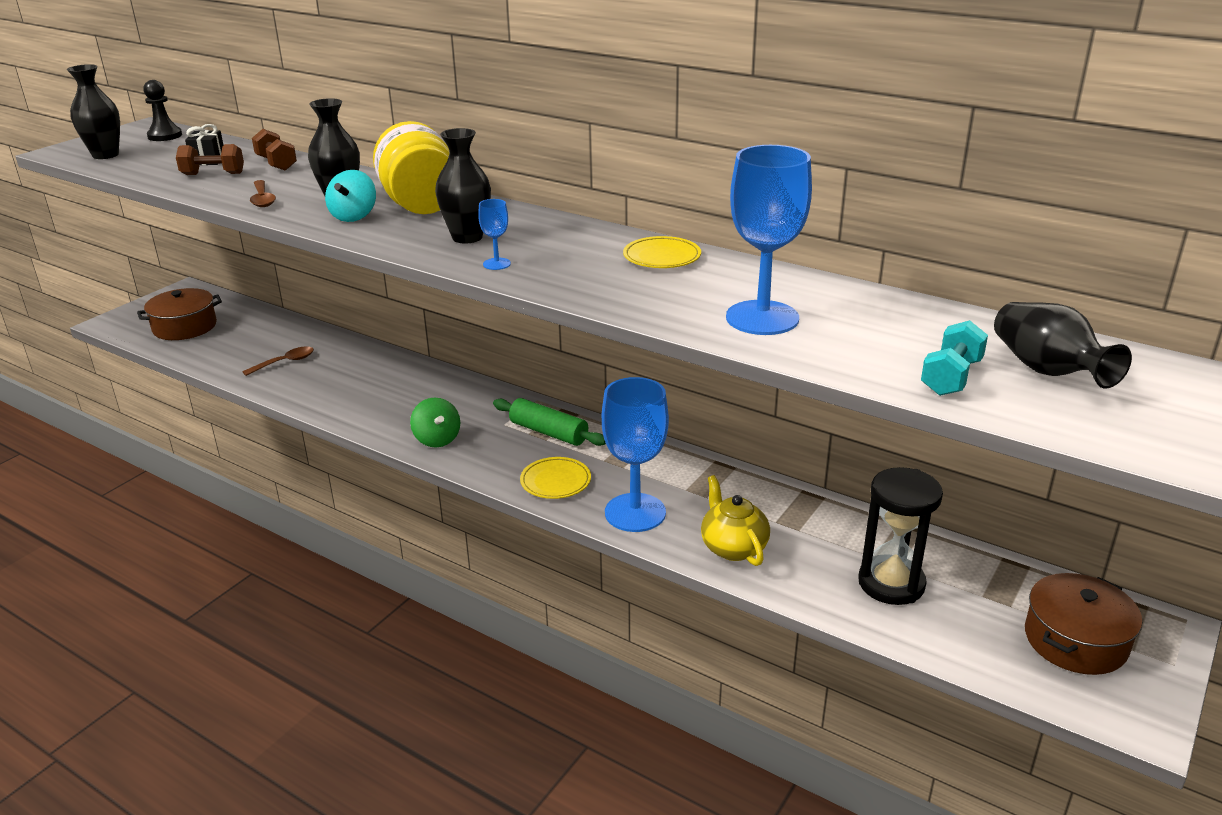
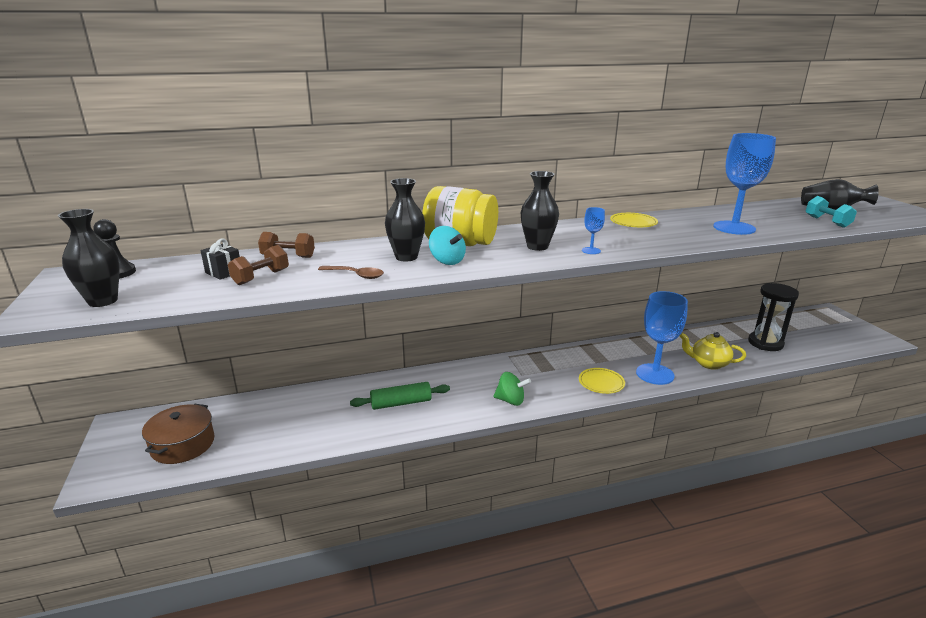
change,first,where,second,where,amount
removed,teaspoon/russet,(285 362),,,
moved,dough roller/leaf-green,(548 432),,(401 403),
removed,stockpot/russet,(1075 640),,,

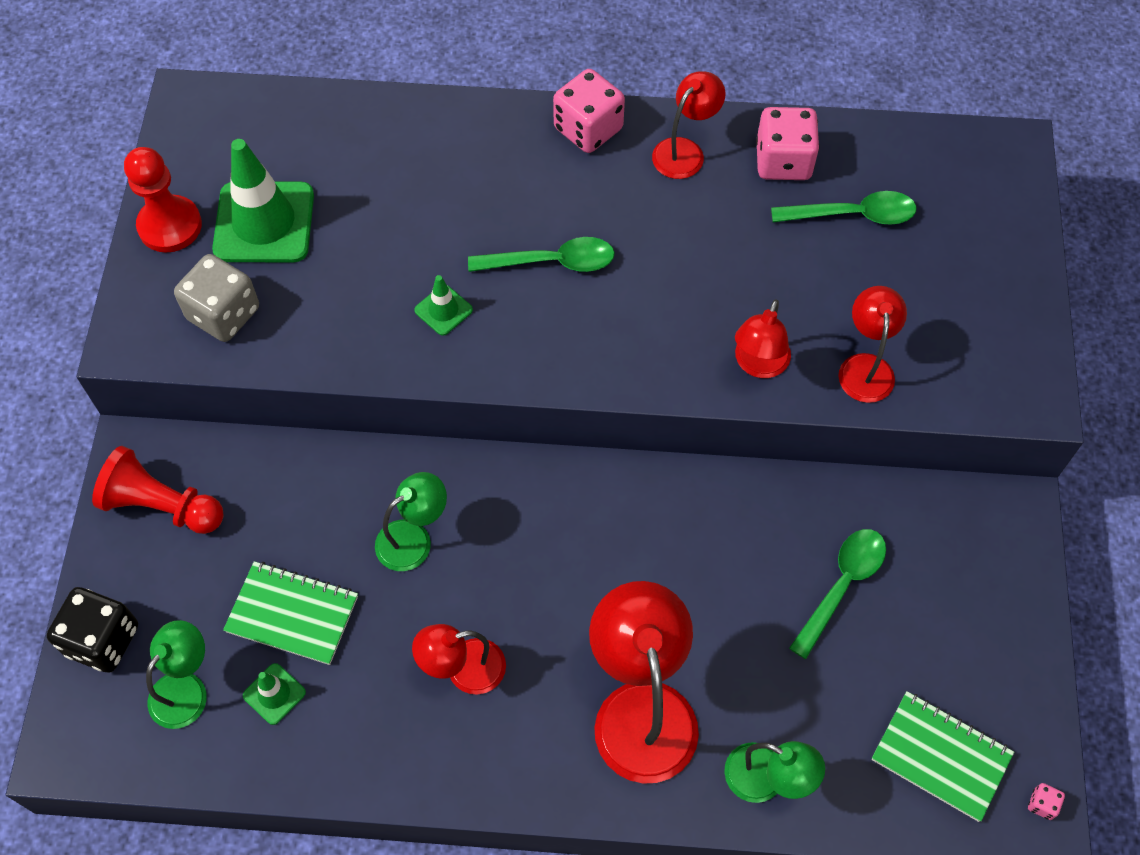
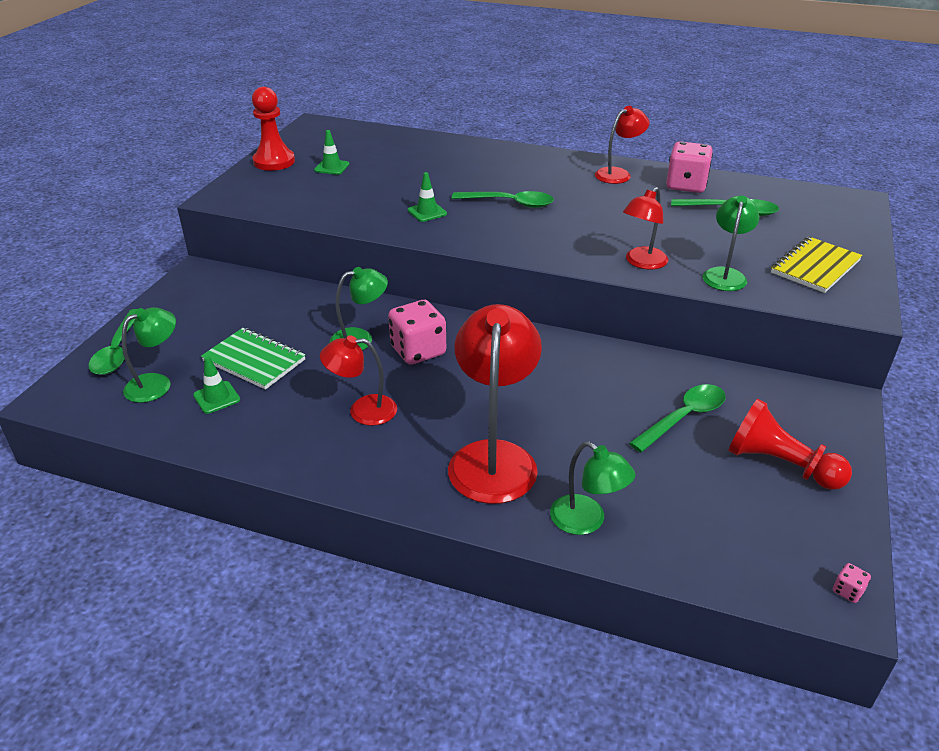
change,first,where,second,where,amount
moved,die/rosy,(588 129),,(418 351),
resized,traffic cone/leaf-green,(264 222),,(331 167),x0.46
removed,die/ash-grey,(224 314),,,
recoloured,reading lamp/scarlet,(865 367),reading lamp/leaf-green,(725 275),
moved,chess pawn/scarlet,(162 505),,(780 464),
replaced,die/ebony,(102 640),teaspoon/leaf-green,(118 350),
removed,exercise book/leaf-green,(941 757),,,
added,,,exercise book/golden,(815 267),

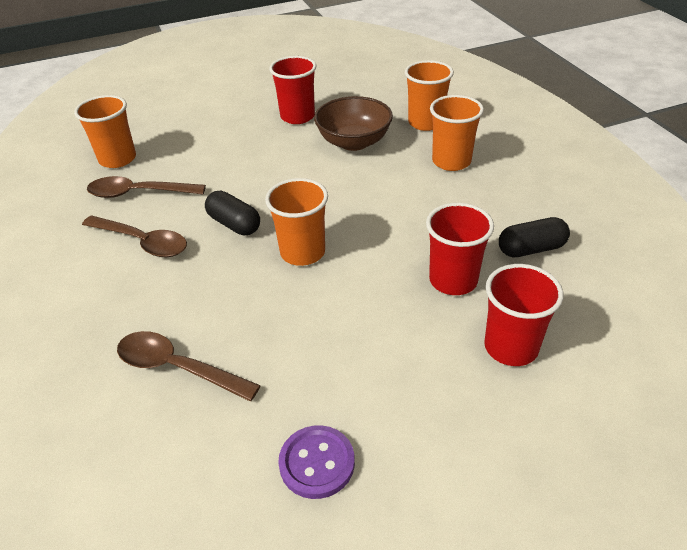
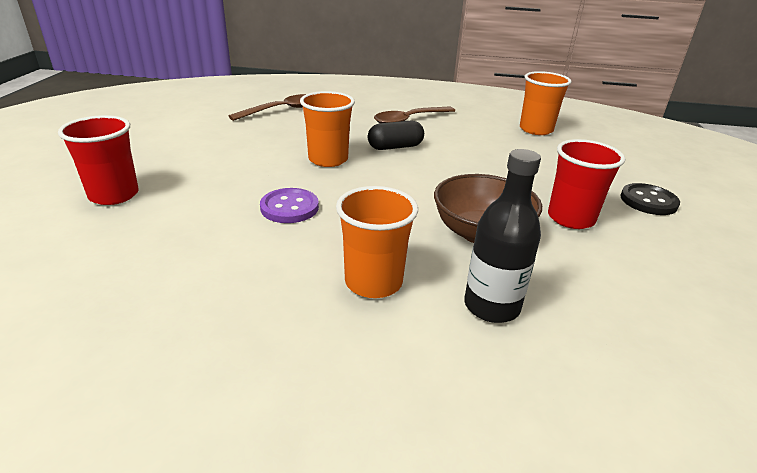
change,first,where,second,where,amount
replaced,cup/orange-coloured,(426 123),flask/ebony,(491 306),
removed,teaspoon/russet,(139 193),,,
removed,cup/scarlet,(453 280),,,
removed,capsule/ebony,(531 249),,,
moved,sewing button/royal purple,(317 463),,(289 207),
added,,,sewing button/ebony,(648 201),

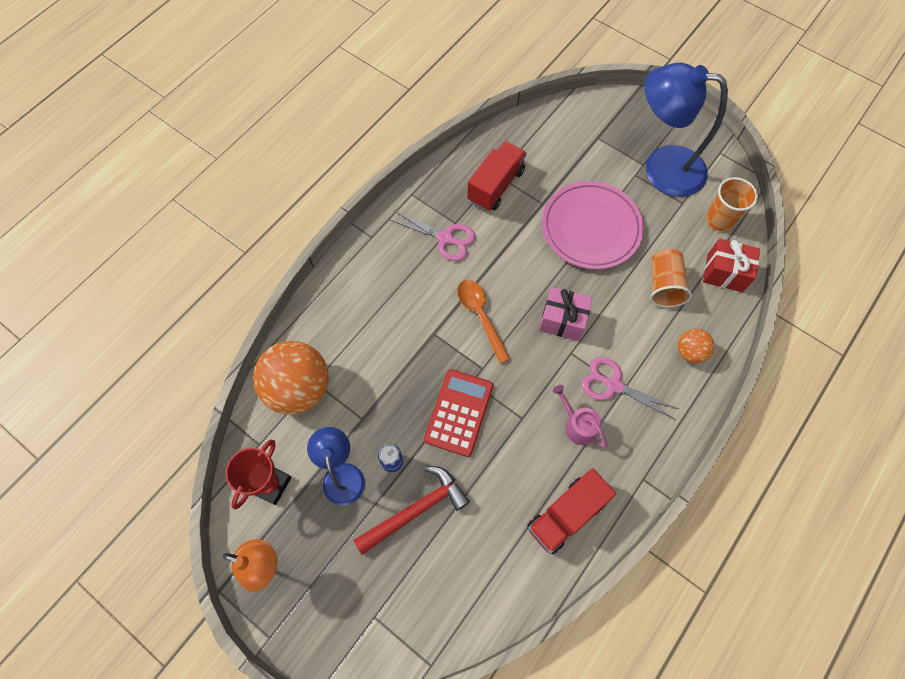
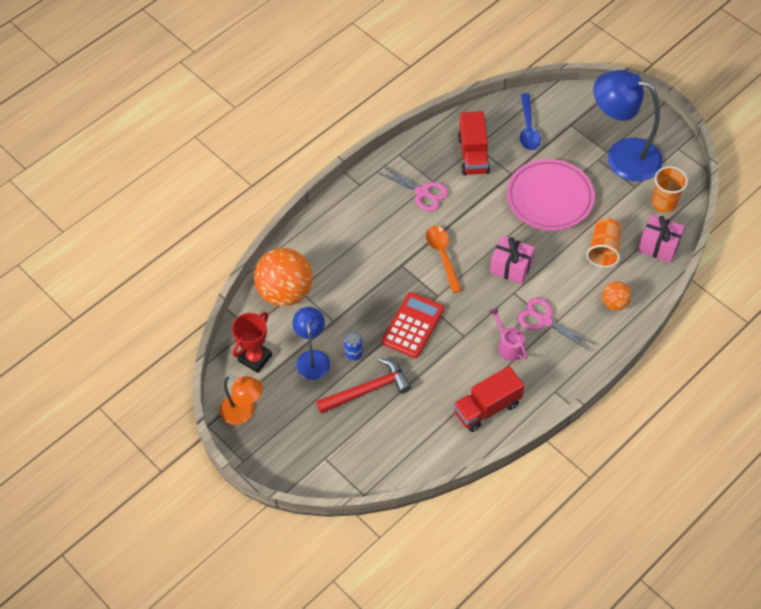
change,first,where,second,where,amount
turned,truck/scarlet,(496 186),,(473 155),135 degrees clockwise
recoloured,gift/scarlet,(724 273),gift/rosy,(659 246),
added,,,teaspoon/blue,(528 128),

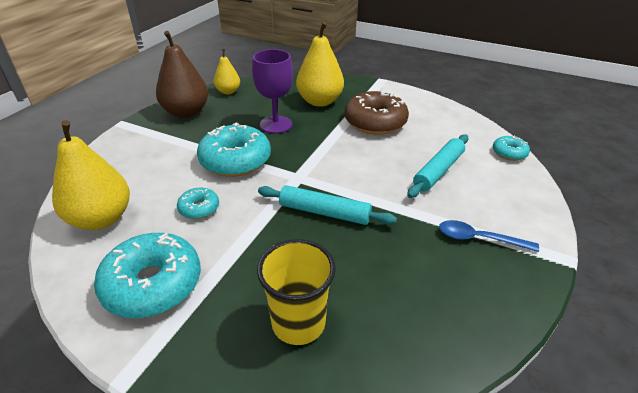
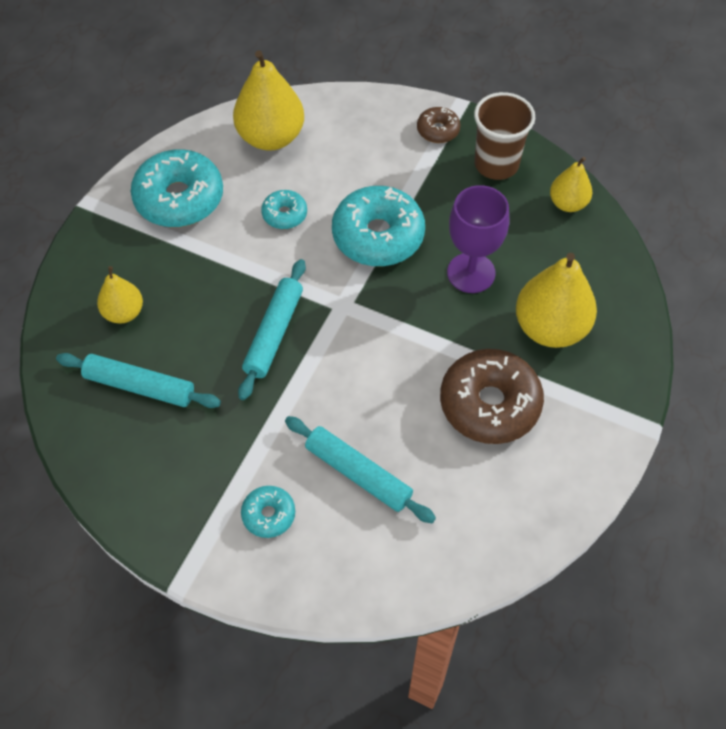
change,first,where,second,where,amount
replaced,toy pear/russet,(186 112),cup/russet,(496 164),
moved,donut/turquoise,(509 153),,(268 515),
removed,teaspoon/blue,(478 239),,,
replaced,cup/golden,(298 323),toy pear/golden,(124 313),
added,,,donut/russet,(438 130),
added,,,dough roller/turquoise,(140 386),

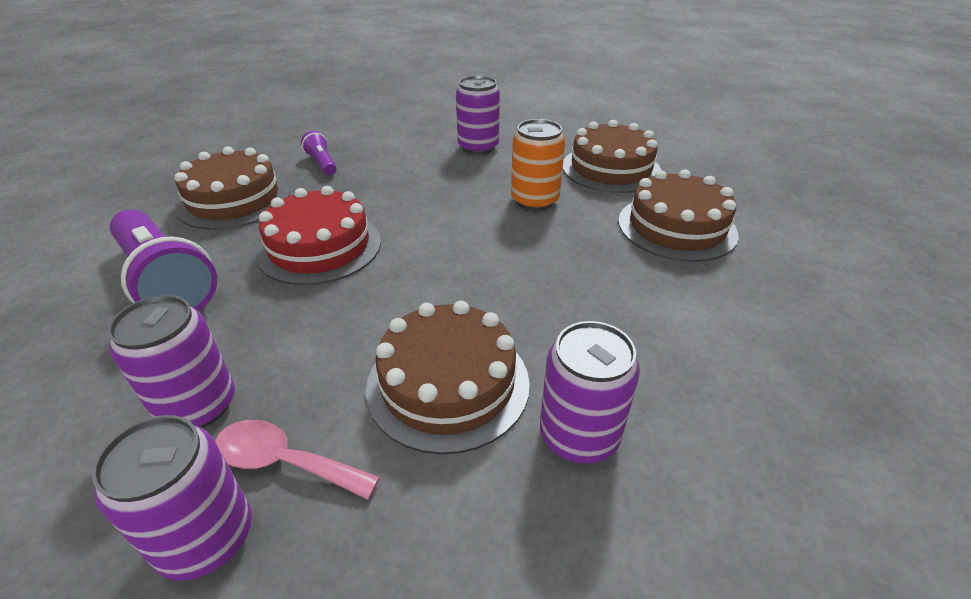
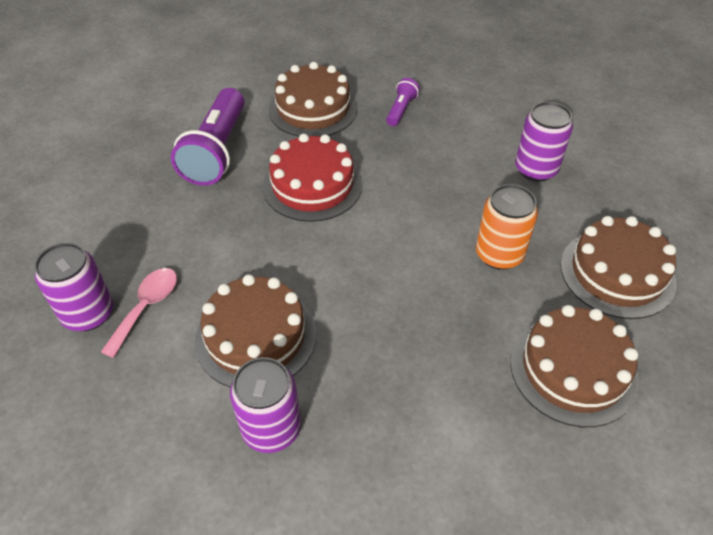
change,first,where,second,where,amount
removed,can/royal purple,(198 406),,,
turned,teaspoon/rosy,(285 462),,(147 307),45 degrees clockwise

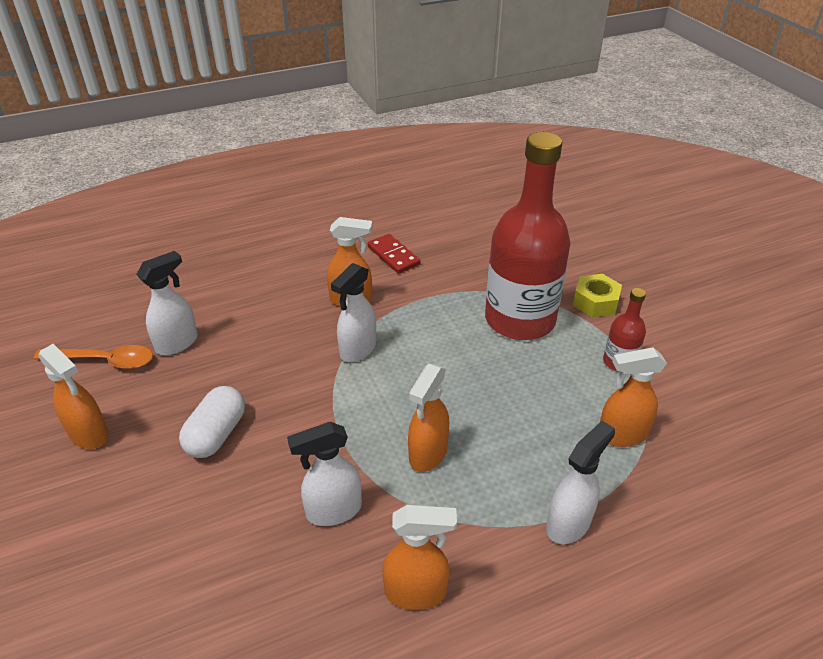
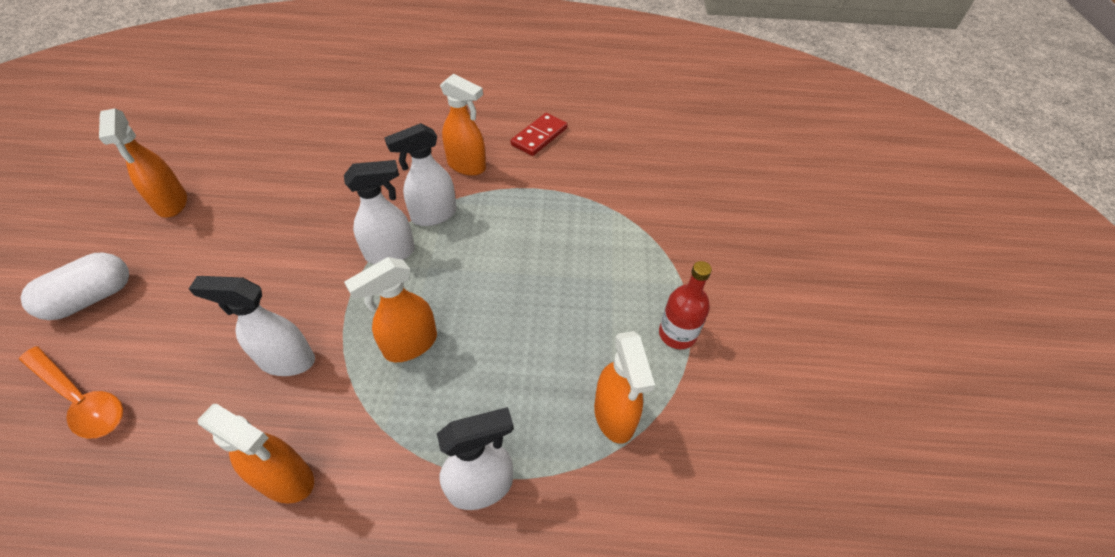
change,first,where,second,where,amount
removed,flask/scarlet,(520 319),,,
turned,domino tile/scarlet,(393 256),,(539 136),45 degrees clockwise
moved,spray cleaner/snow-white,(177 343),,(391 253),
removed,hex nut/golden,(595 302),,,
moved,teaspoon/orange-coloured,(104 361),,(80 399),
turned,spray cleaner/orange-coloured,(621 435),,(614 416),120 degrees counterclockwise
moved,capsule/snow-white,(216 434),,(91 298),

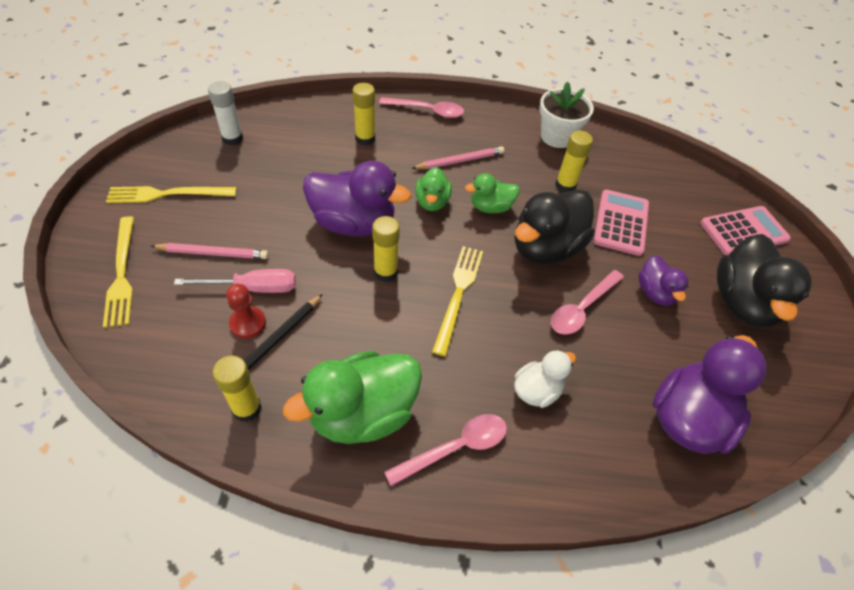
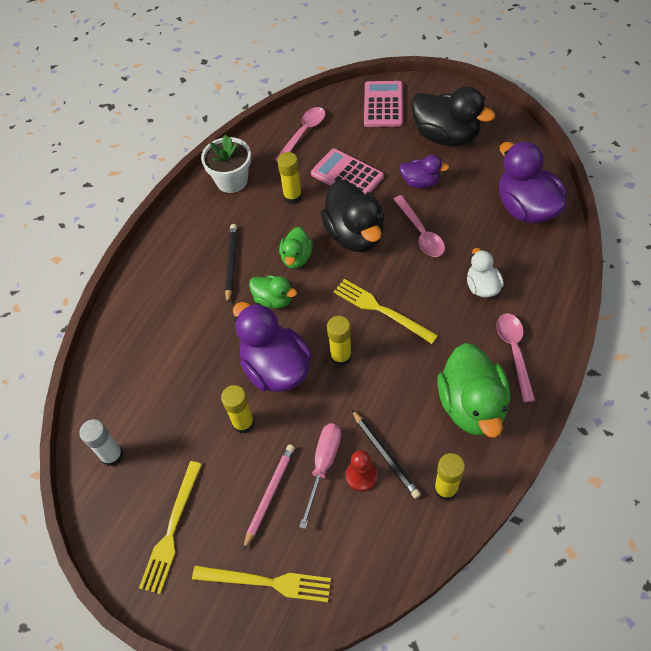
change,first,where,second,where,amount
moved,glue/golden,(365 139),,(243 423),
moved,teaspoon/rosy,(427 111),,(303 133),
recoloured,lead pencil/rosy,(460 161),lead pencil/ebony,(231 263),
turned,duck/royal purple,(354 223),,(275 368),75 degrees counterclockwise

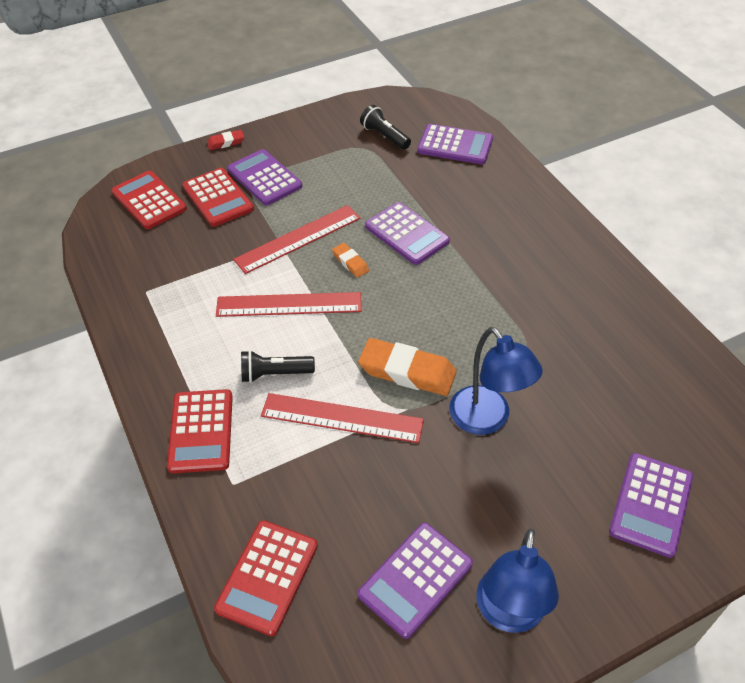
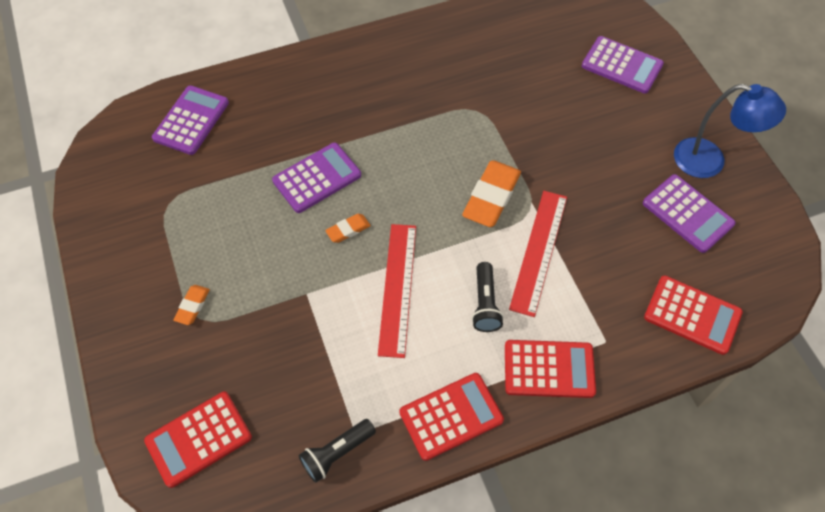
change,first,where,second,where,amount
moved,torch/ebony,(385 136),,(337 453),
removed,gum eraser/scarlet,(226 142),,,
replaced,adding machine/royal purple,(264 178),gum eraser/orange-coloured,(192 306),
moved,adding machine/scarlet,(218 198),,(451 416),
removed,straightedge/scarlet,(298 239),,,
removed,reading lamp/blue,(487 420),,,

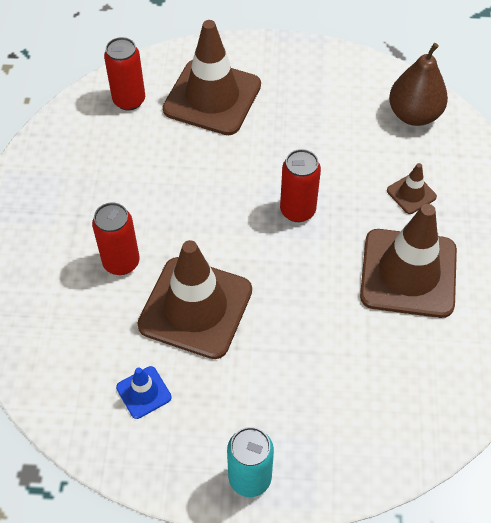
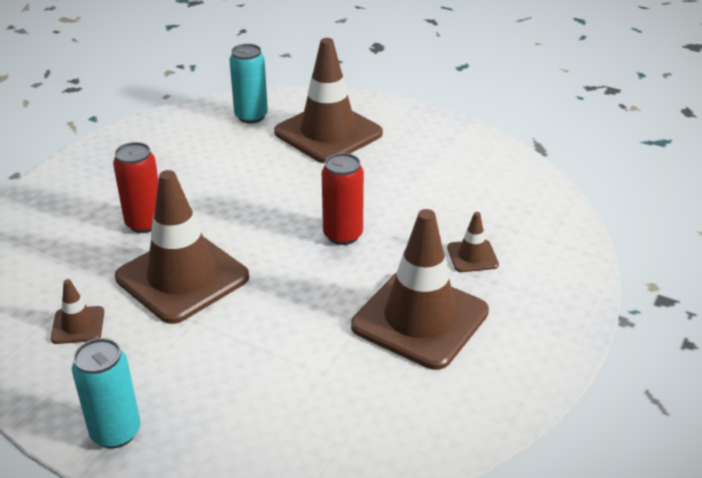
change,first,where,second,where,amount
recoloured,can/scarlet,(129 100),can/turquoise,(251 116),
removed,toy pear/russet,(414 115),,,
recoloured,traffic cone/blue,(143 392),traffic cone/russet,(78 325),

